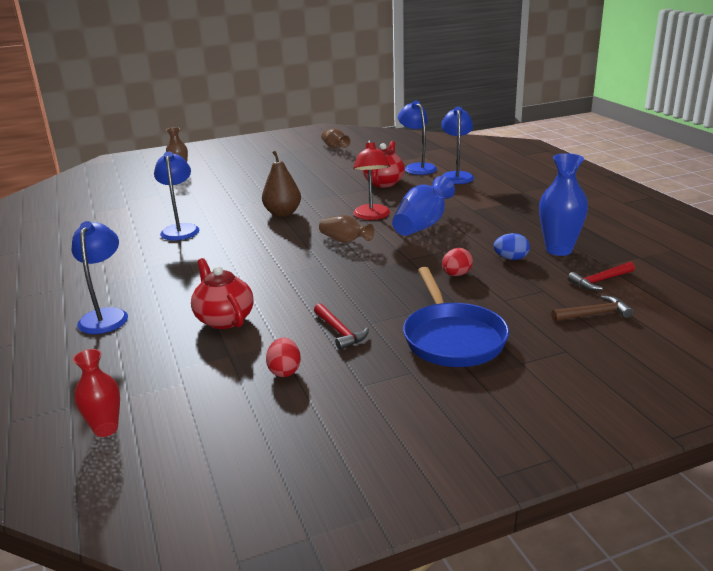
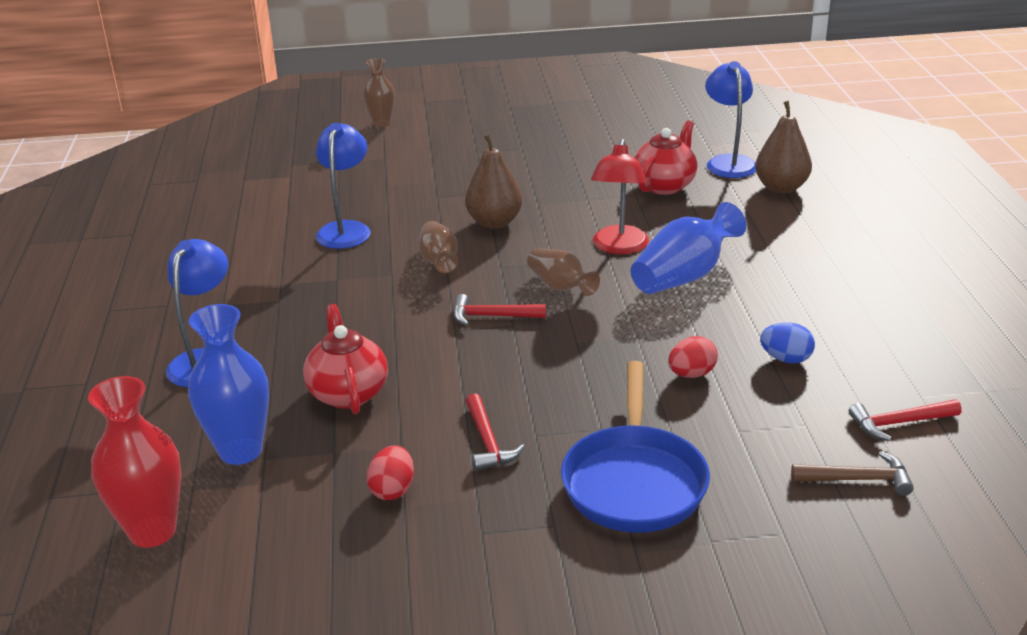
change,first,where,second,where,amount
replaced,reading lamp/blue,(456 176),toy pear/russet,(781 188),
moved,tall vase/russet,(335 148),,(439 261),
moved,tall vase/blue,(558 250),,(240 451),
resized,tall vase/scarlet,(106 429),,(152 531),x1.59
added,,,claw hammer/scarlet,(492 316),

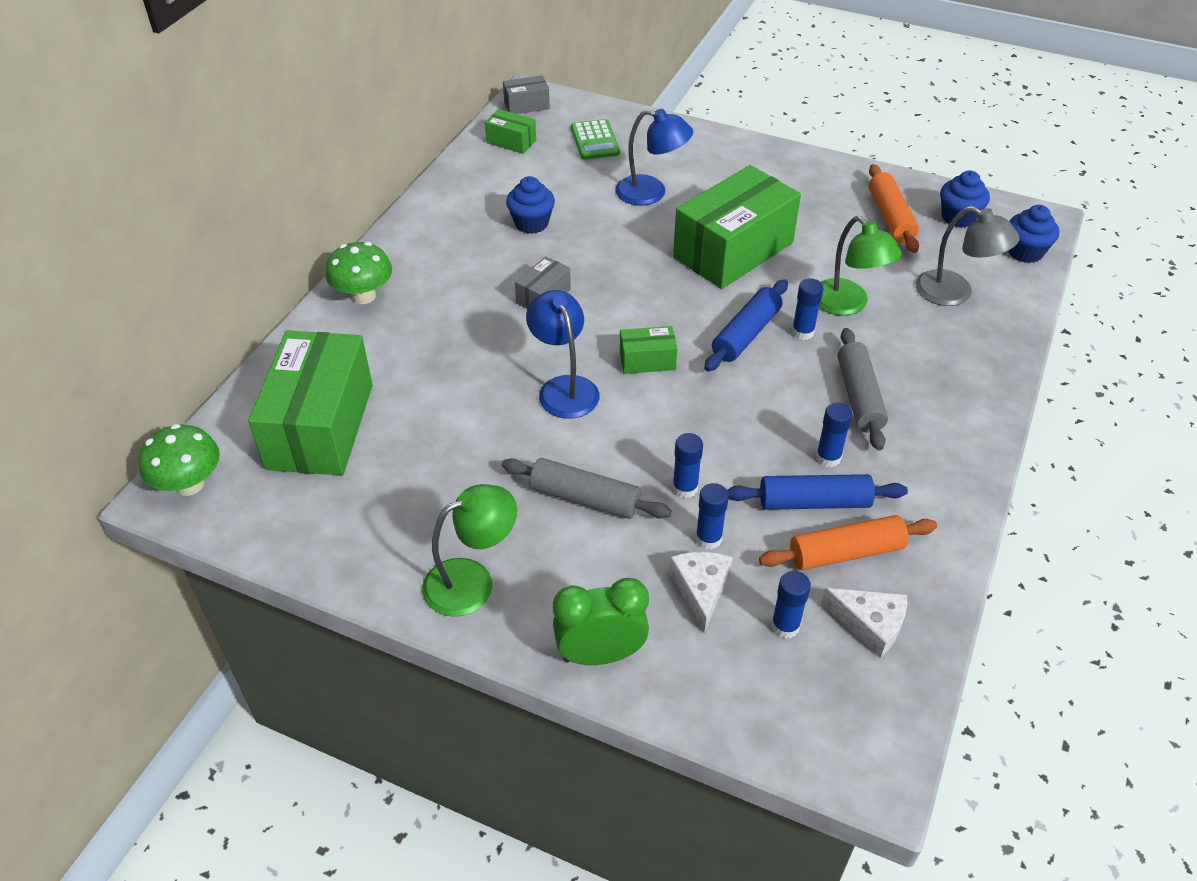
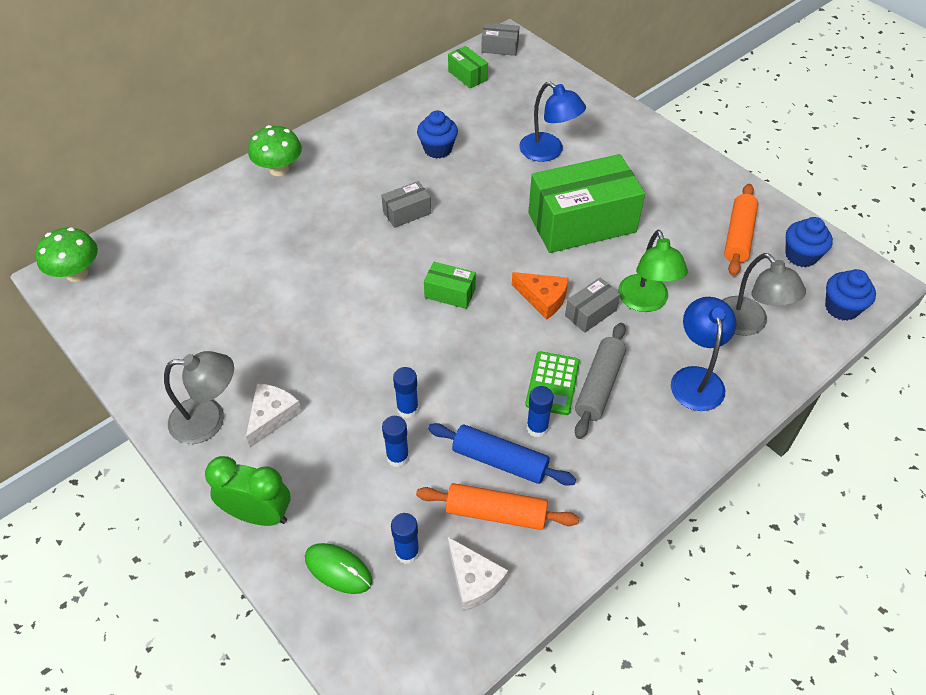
change,first,where,second,where,amount
moved,adding machine/leaf-green,(595 140),,(552 383),
replaced,glue/blue,(802 332),box/ash-grey,(590 313),
replaced,dough roller/blue,(746 334),cheese/orange-coloured,(543 298),
moved,reading lamp/blue,(564 388),,(696 378),
removed,box/leaf-green,(321 426),,,
removed,dough roller/ash-grey,(585 498),,,
recoloured,reading lamp/leaf-green,(472 581),reading lamp/ash-grey,(209 420),
moved,cheese/snow-white,(701 590),,(272 416),
added,,,computer mouse/leaf-green,(338 569),

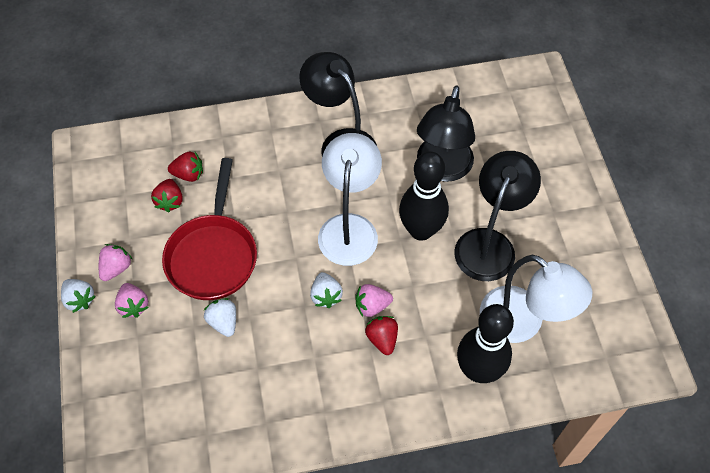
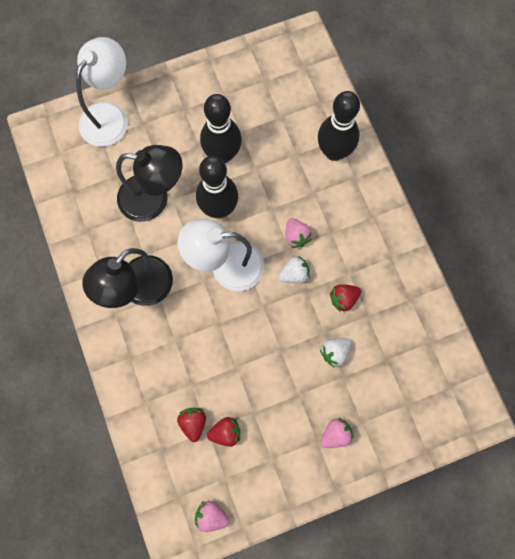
change,first,where,second,where,amount
replaced,reading lamp/ebony,(489 243),bowling pin/ebony,(222 154),
removed,pan/scarlet,(213 255),,,
moved,strawberry/rosy,(116 268),,(211 516),
moved,reading lamp/snow-white,(522 323),,(110 116),
removed,strawberry/snow-white,(79 299),,,
moved,strawberry/scarlet,(382 339),,(343 299),

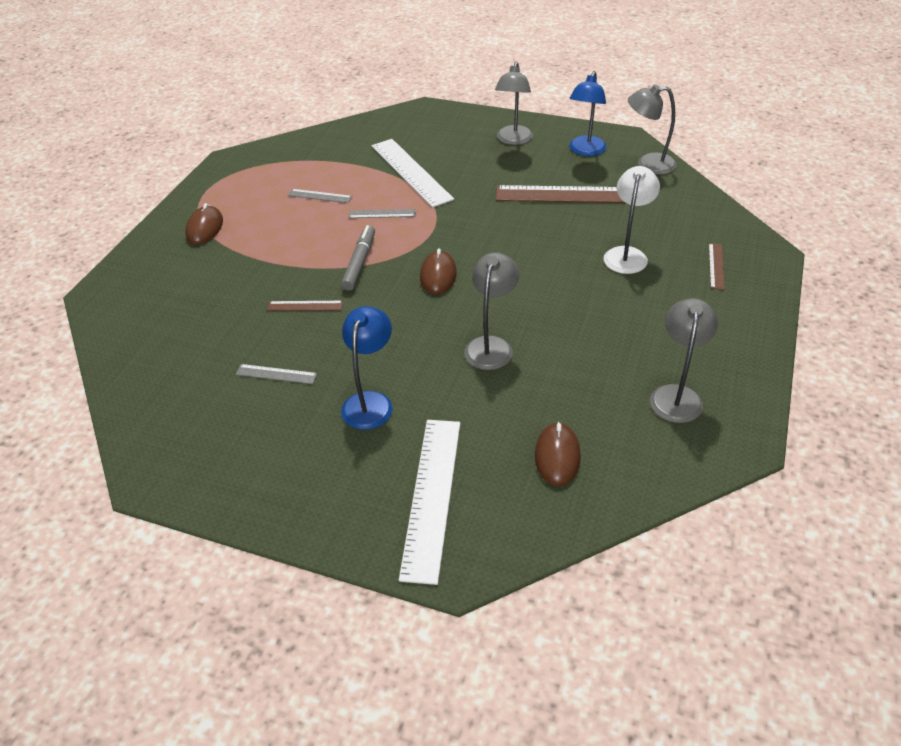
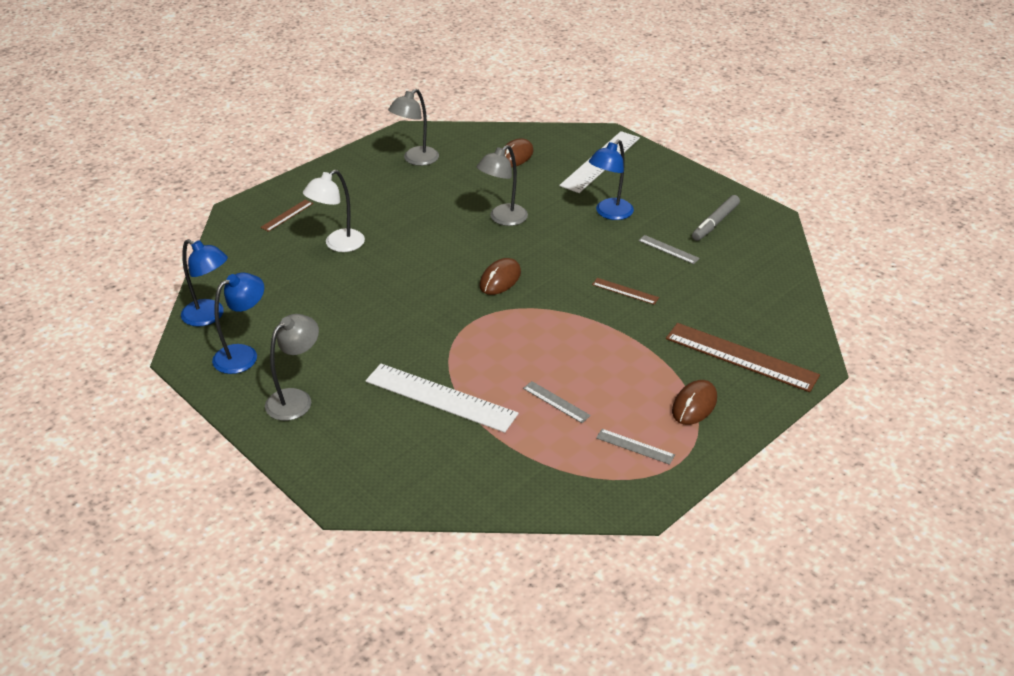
change,first,where,second,where,amount
recoloured,reading lamp/ash-grey,(648 164),reading lamp/blue,(210 316),
turned,straightedge/snow-white,(410 172),,(440 397),60 degrees counterclockwise
moved,straightedge/russet,(564 194),,(741 357),
moved,straightedge/ash-grey,(382 214),,(635 446),
moved,marker/ash-grey,(359 262),,(715 223),

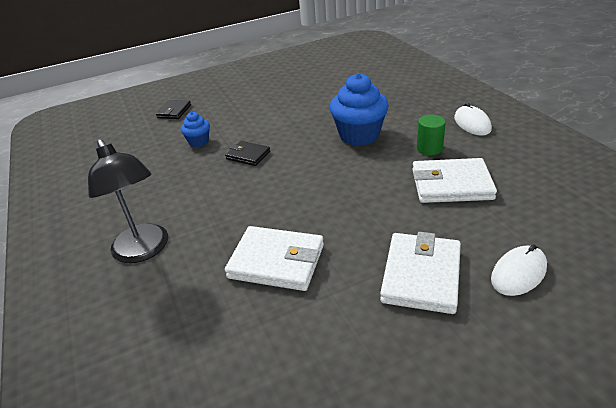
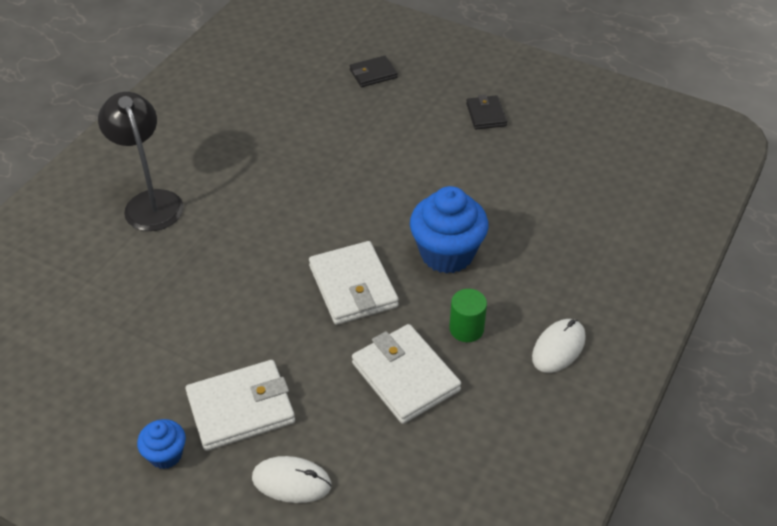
change,first,where,second,where,amount
moved,cupcake/blue,(198 141),,(165 455),
turned,reading lamp/ebony,(144 251),,(150 202),135 degrees clockwise
moved,card wallet/ebony,(248 155),,(486 115),
moved,card wallet/snow-white,(276 262),,(353 286),

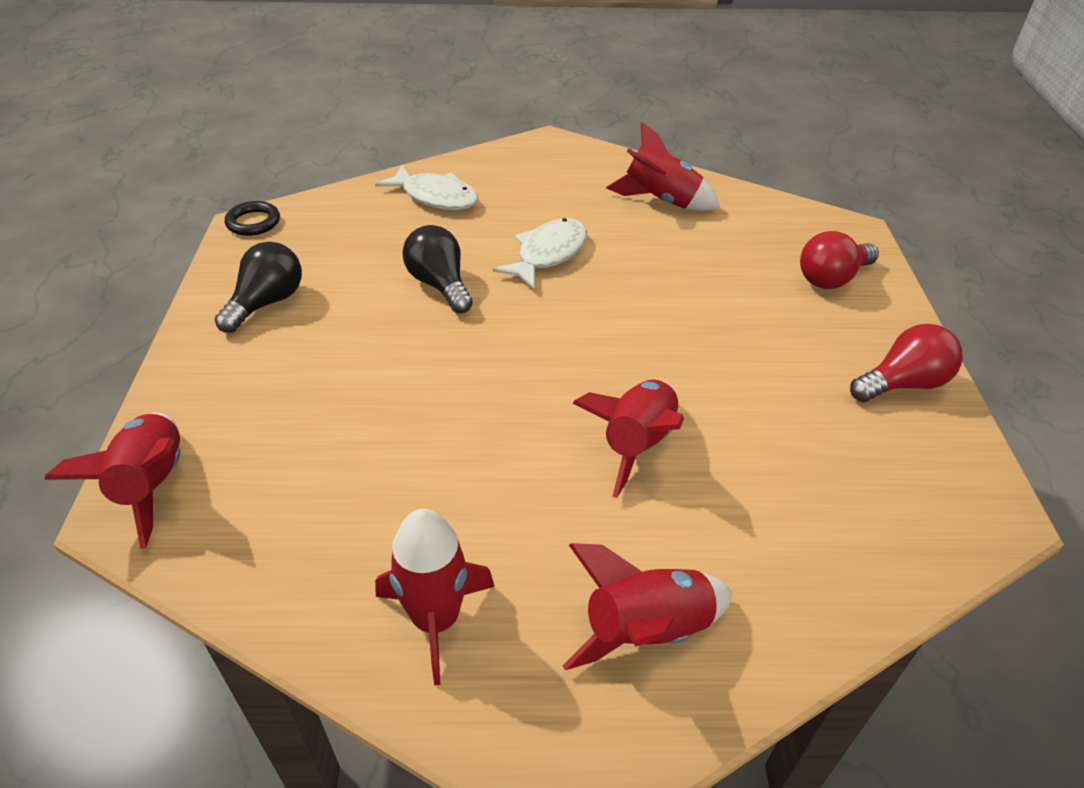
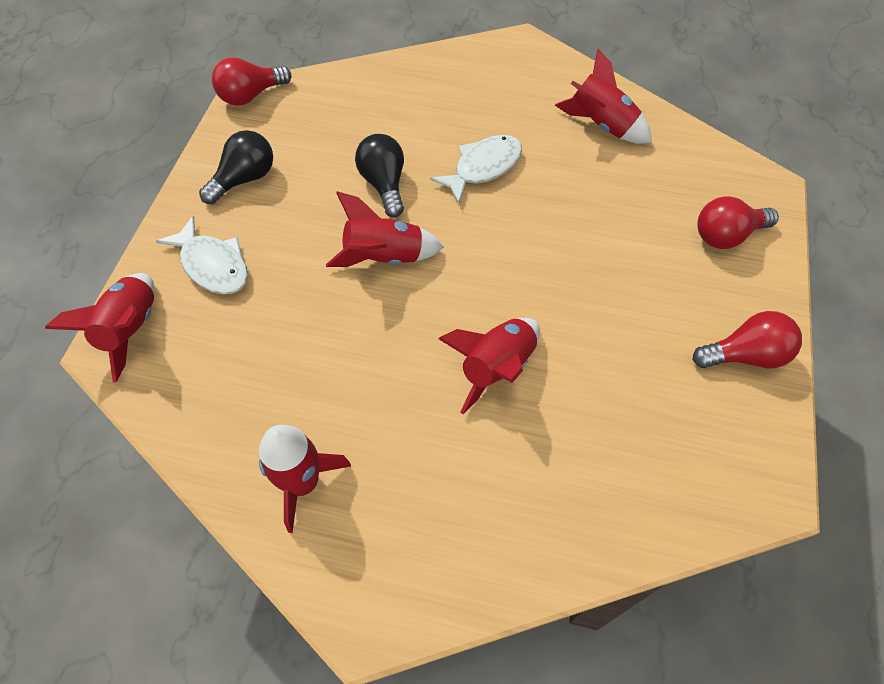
change,first,where,second,where,amount
moved,toy fish/snow-white,(435 197),,(213 265),
replaced,torus/ebony,(253 222),bulb/scarlet,(251 96),
moved,spaceship/scarlet,(646 630),,(384 257),

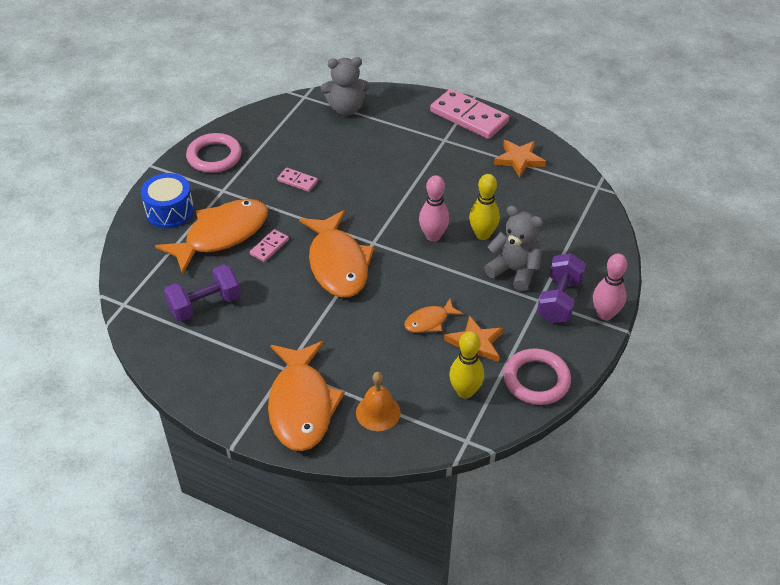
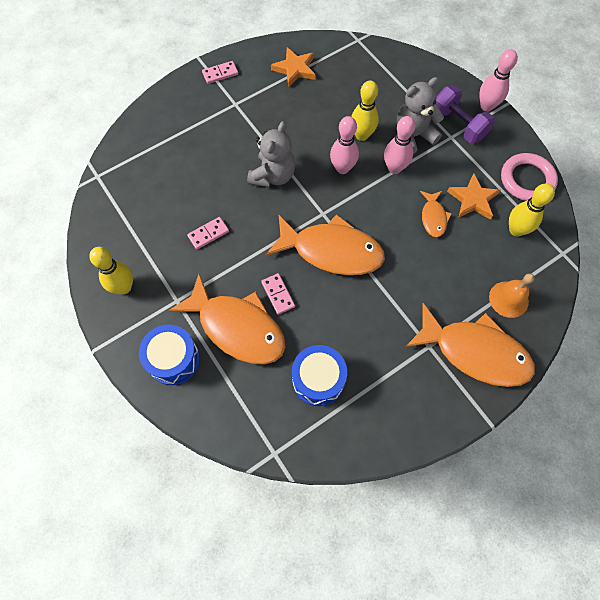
change,first,where,second,where,amount
moved,teddy bear/ash-grey,(346 109),,(273 175),
resized,domino tile/rosy,(469 117),,(220 74),x0.48
replaced,torus/rosy,(214 156),bowling pin/golden,(124 287),
turned,toy fish/orange-coloured,(221 235),,(237 327),135 degrees clockwise
replaced,dumbbell/royal purple,(205 305),toy drum/blue,(318 379),
added,,,bowling pin/rosy,(394 168),

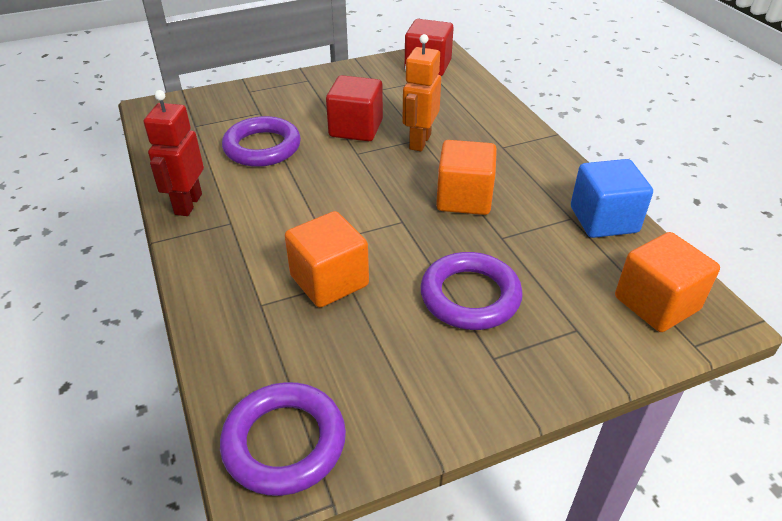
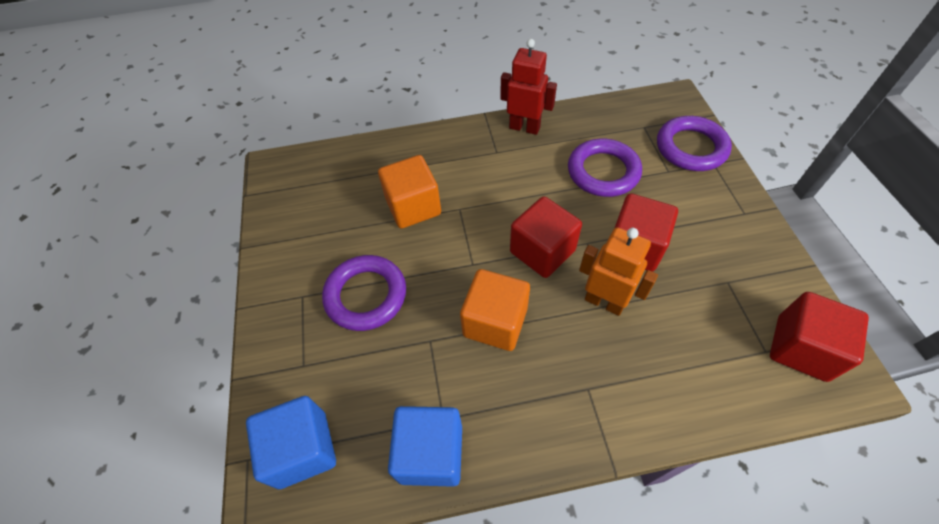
change,first,where,second,where,amount
recoloured,cube/orange-coloured,(656 303),cube/blue,(302 449),
moved,torus/royal purple,(284 442),,(691 148),
added,,,cube/scarlet,(542 251),

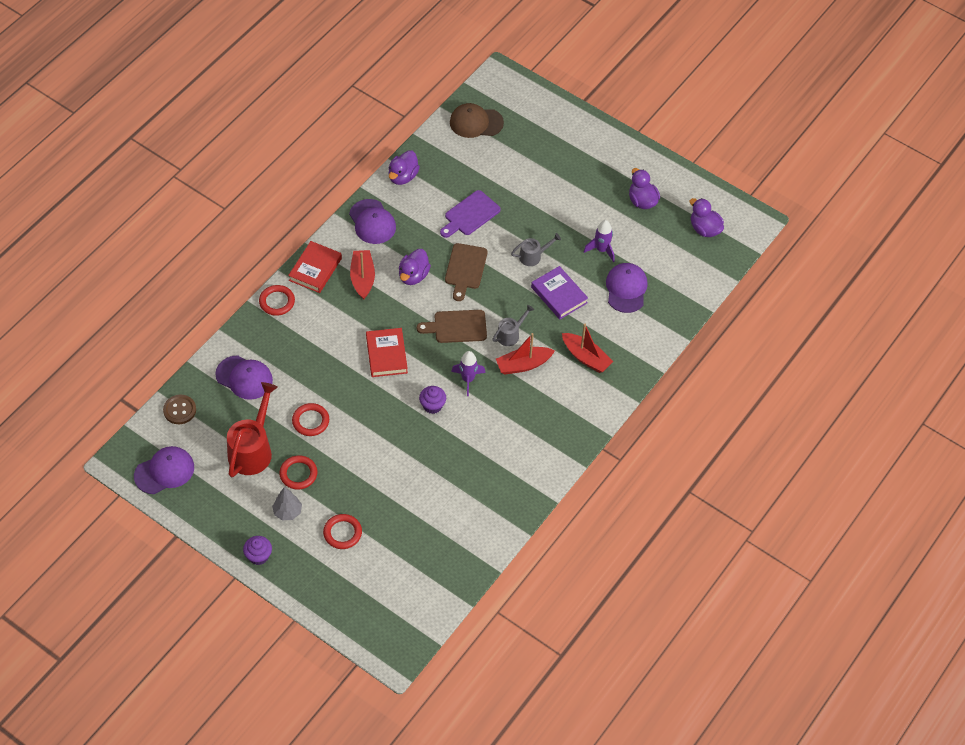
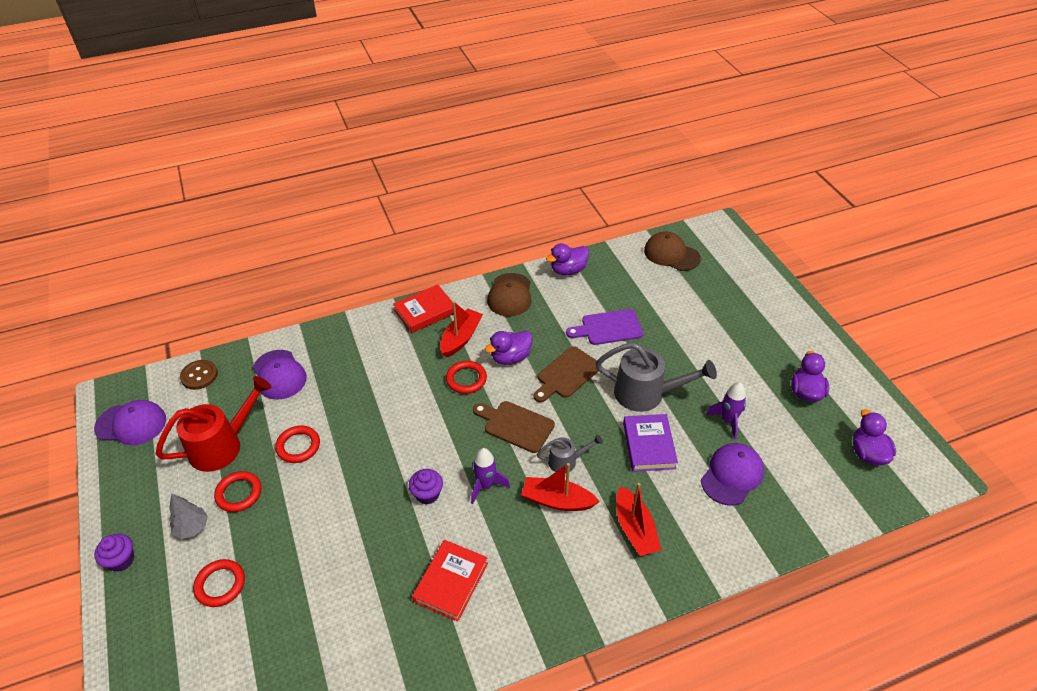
change,first,where,second,where,amount
recoloured,peaked cap/royal purple,(372 222),peaked cap/russet,(510 295),
resized,watering pot/ash-grey,(533 256),,(647 394),x1.88
moved,torus/scarlet,(277 302),,(466 379),
moved,hardback/scarlet,(386 355),,(451 582),

